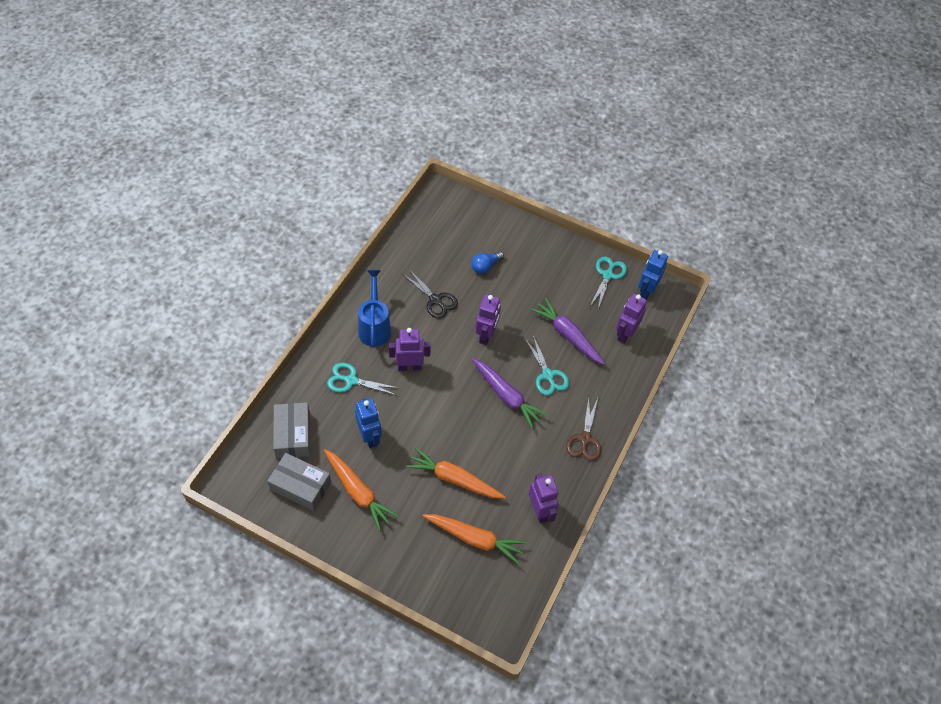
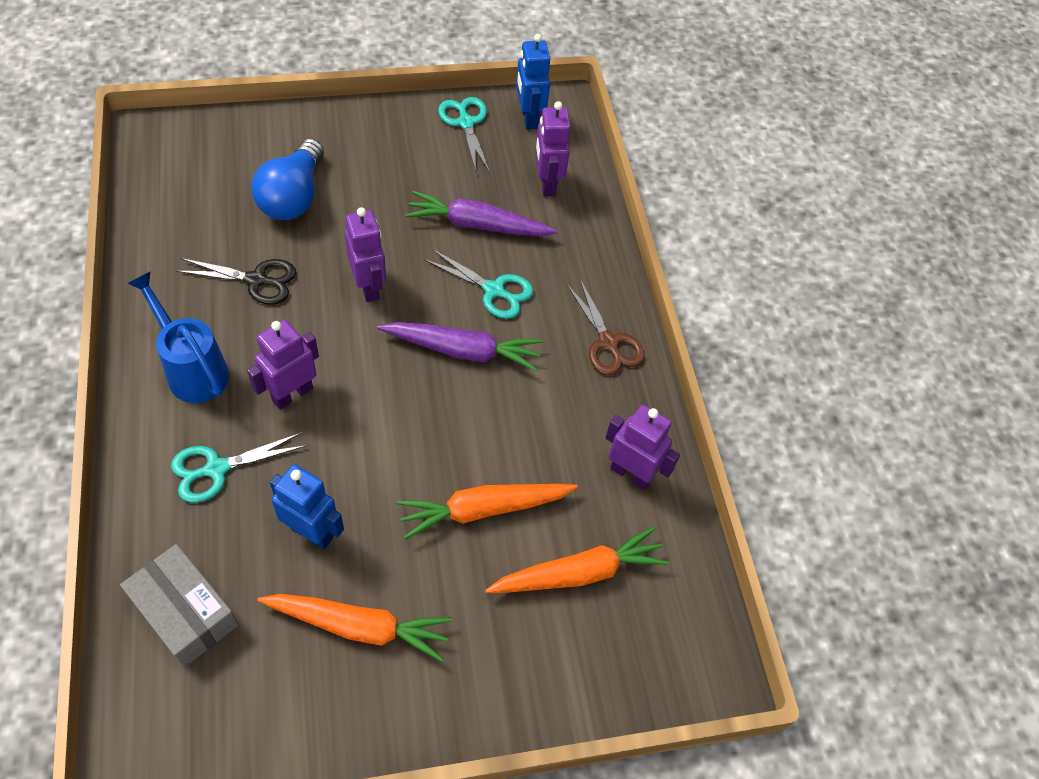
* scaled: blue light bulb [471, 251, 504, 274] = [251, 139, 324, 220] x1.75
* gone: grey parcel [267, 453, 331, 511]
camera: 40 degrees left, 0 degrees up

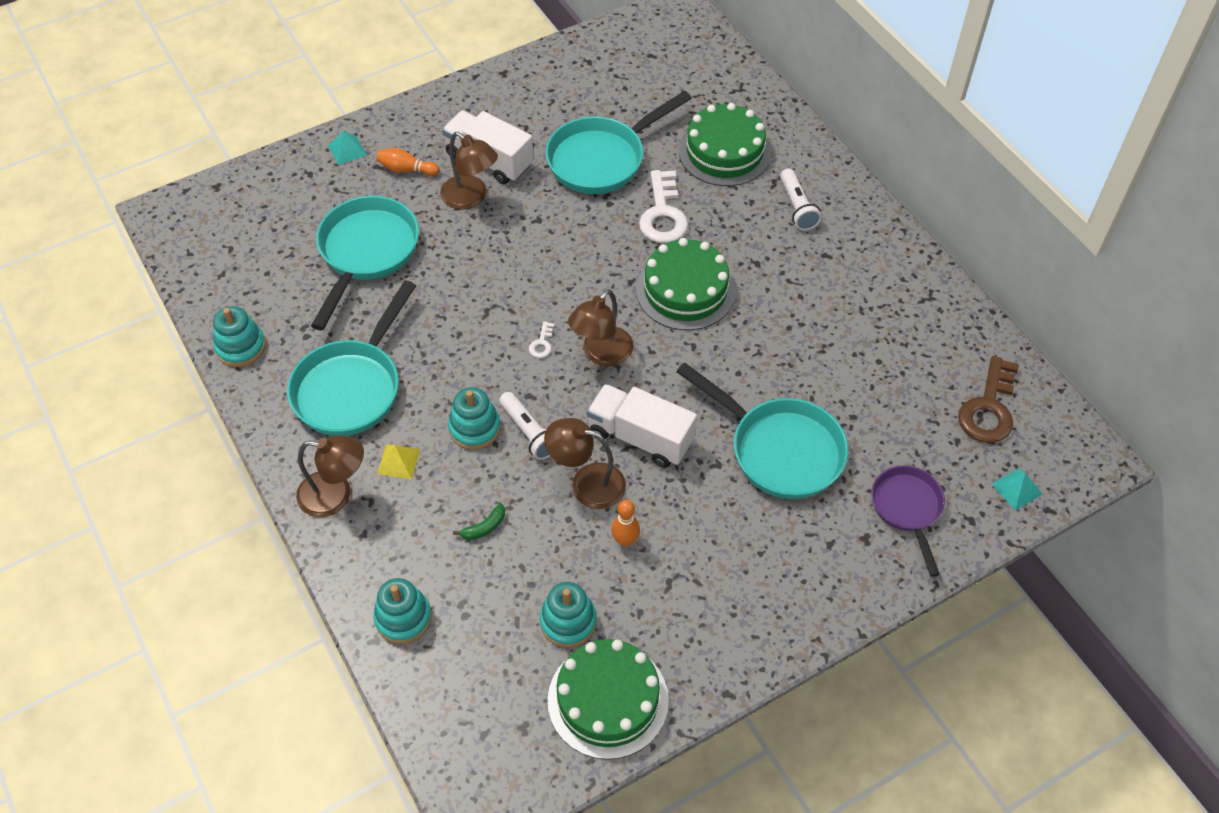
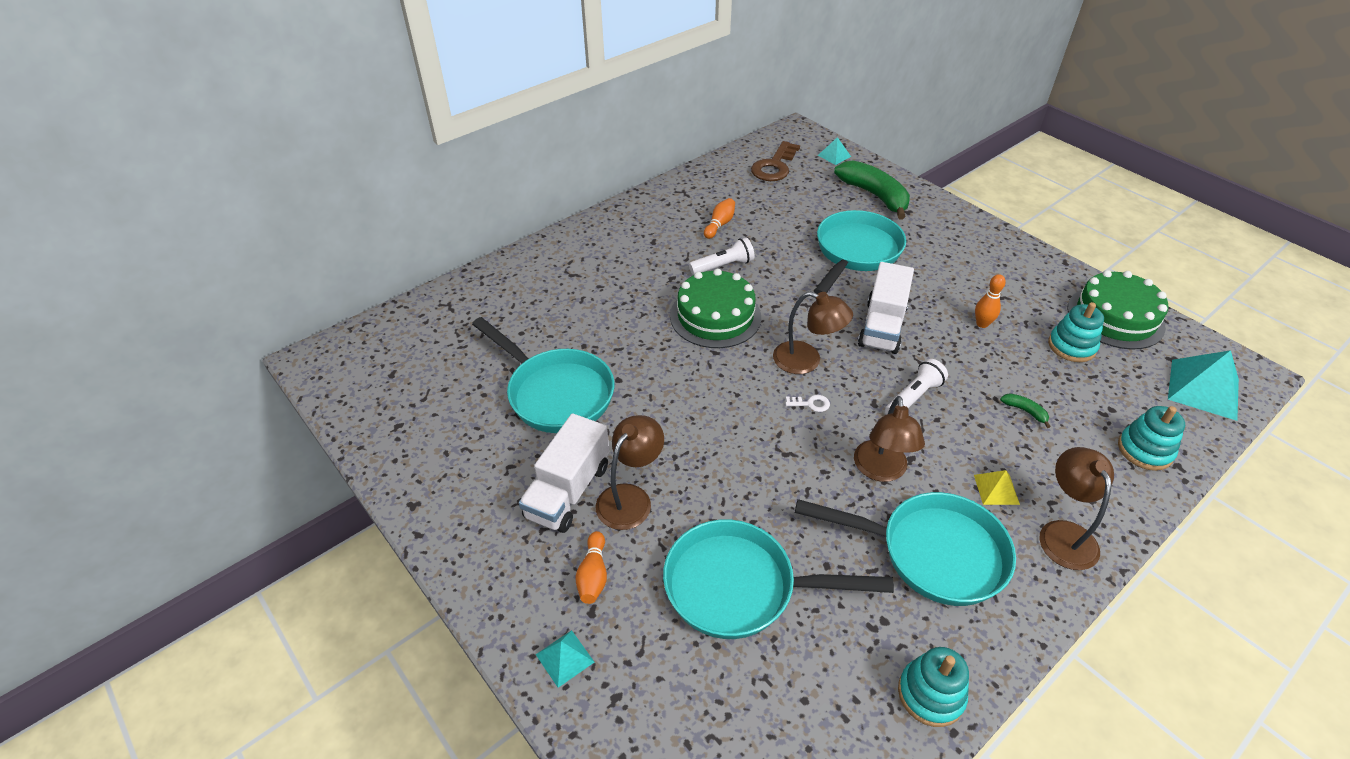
* shifted: pure white flashlight [780, 168, 822, 231] to [689, 238, 755, 275]
* new: orange-coloured tenpin [704, 198, 735, 239]
* rotated: dark brown door key [958, 356, 1019, 443] = [751, 141, 800, 181] 105 degrees clockwise
* swapped: purple skillet [872, 465, 945, 577] to leaf-green banana fruit [834, 160, 910, 220]
* shifted: dark brown reading lamp [544, 418, 626, 509] to [854, 396, 925, 482]
* new: aqua pyramid [1168, 350, 1239, 421]
* gone: aqua stacking toy [448, 387, 501, 450]
* gone: pure white door key [639, 170, 688, 243]
* gone: leaf-green layer cake [679, 103, 771, 186]
camera: 100 degrees left, 10 degrees down

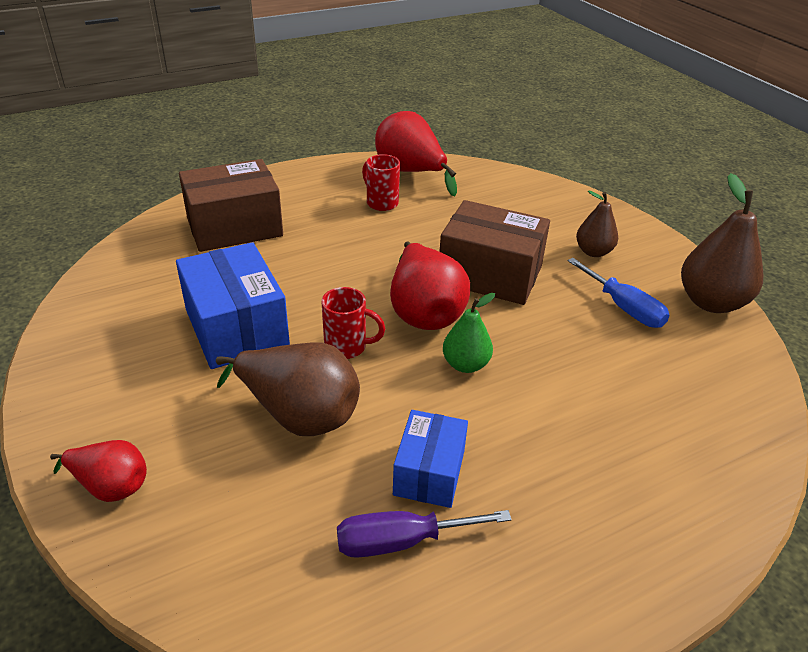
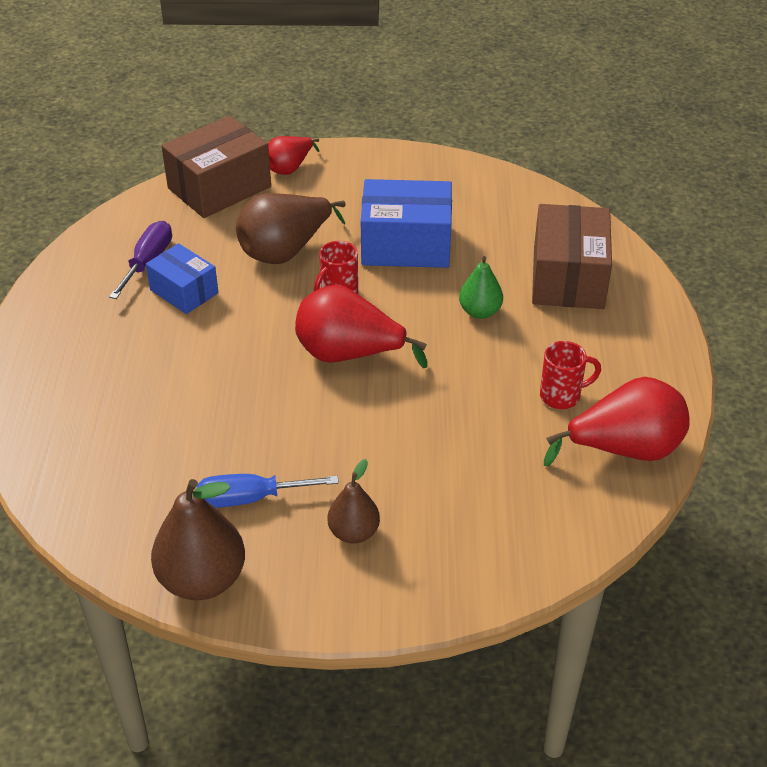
* shifted: dark brown parcel [439, 200, 550, 305] to [161, 116, 271, 218]
* shifted: leaf-green toy pear [443, 293, 495, 373] to [459, 256, 503, 319]
camera: 120 degrees right, 5 degrees up

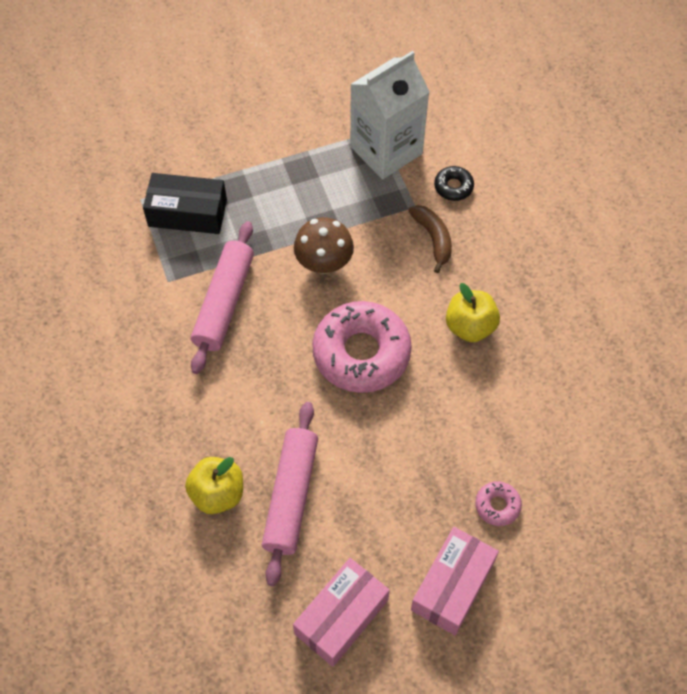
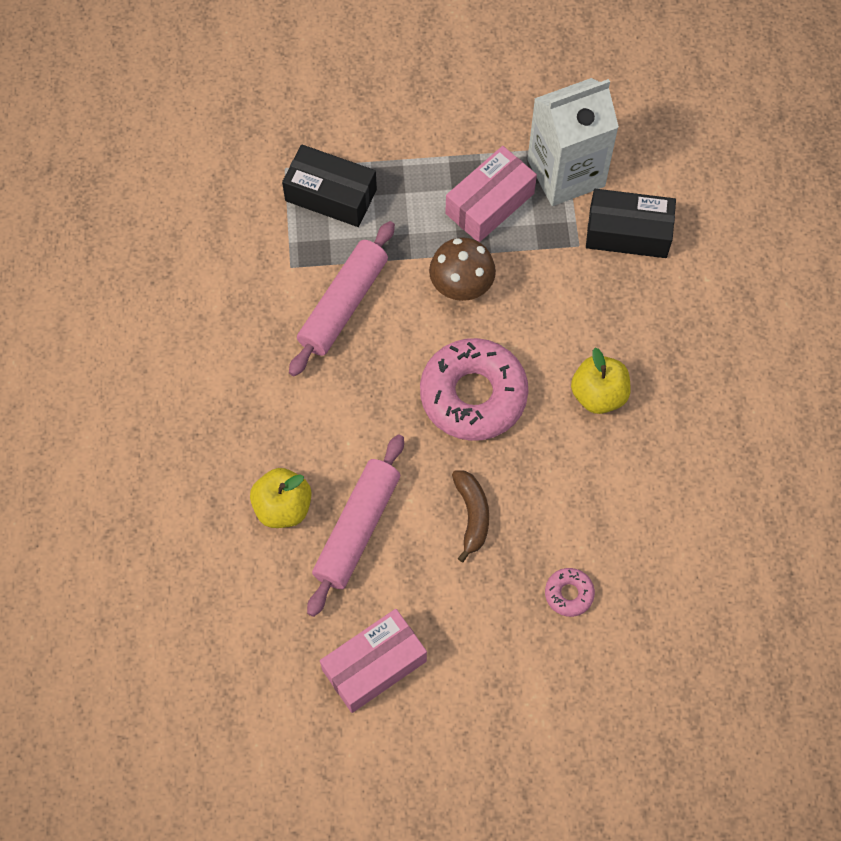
* shifted: rose-pink parcel [411, 527, 499, 635] to [445, 146, 537, 242]
* shifted: dark brown banana fruit [408, 205, 452, 273] to [452, 470, 489, 562]
* swapped: jet-black doughnut [434, 166, 474, 201] to jet-black parcel [586, 189, 676, 258]
camera: 15 degrees right, 5 degrees up

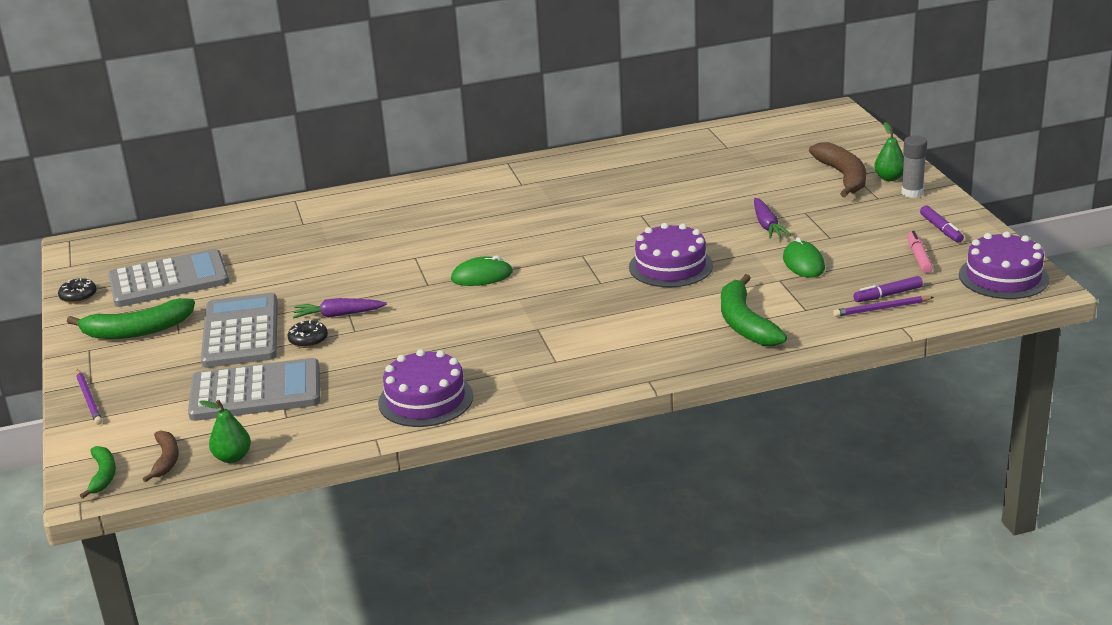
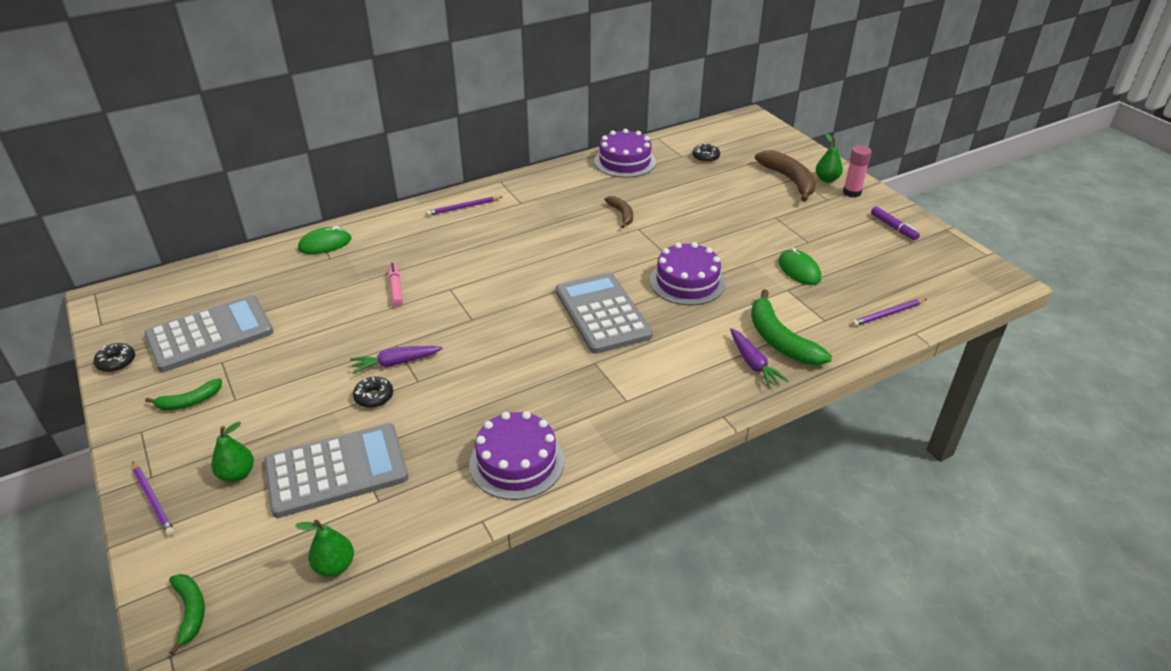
* scaled: leaf-green banana fruit [67, 298, 195, 339] = [145, 378, 222, 410] x0.56
* new: leaf-green toy pear [211, 422, 254, 482]
* shifted: leaf-green computer mouse [451, 256, 513, 286] to [298, 226, 351, 254]
* shifted: rose-pink felt pen [907, 231, 933, 273] to [388, 263, 403, 307]
* new: purple wooden pencil [426, 196, 502, 216]
* shifted: grey calculator [201, 293, 278, 368] to [556, 273, 653, 354]
* shifted: purple layer cake [959, 232, 1049, 299] to [594, 129, 656, 178]
* shifted: dark brown banana fruit [143, 430, 179, 482] to [605, 196, 633, 228]
* new: jet-black doughnut [692, 144, 720, 163]
* shifted: purple root vegetable [754, 198, 791, 239] to [730, 328, 789, 388]
* repainted: grey stick of glue [901, 136, 927, 198] to rose-pink stick of glue [843, 145, 872, 198]
* gone: purple felt pen [854, 276, 923, 302]
camera: 15 degrees left, 10 degrees up

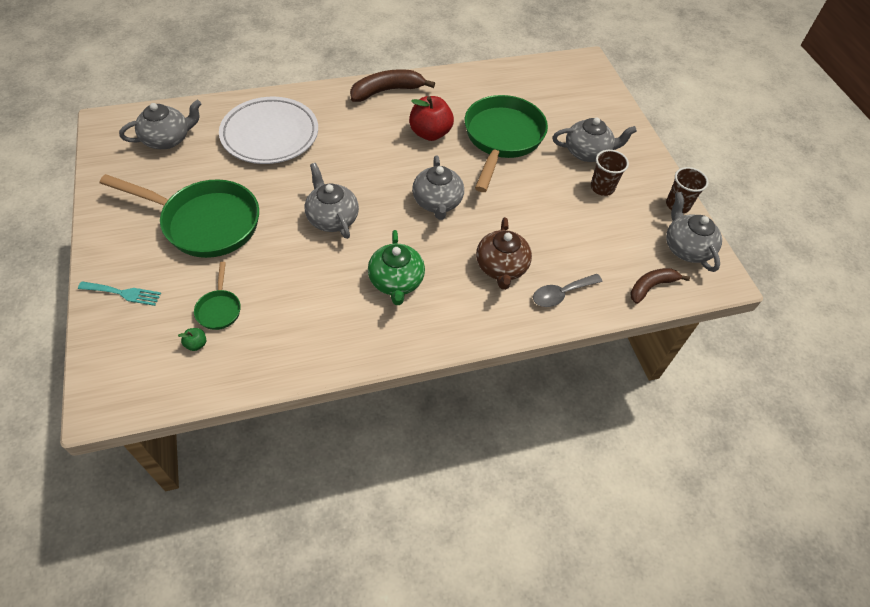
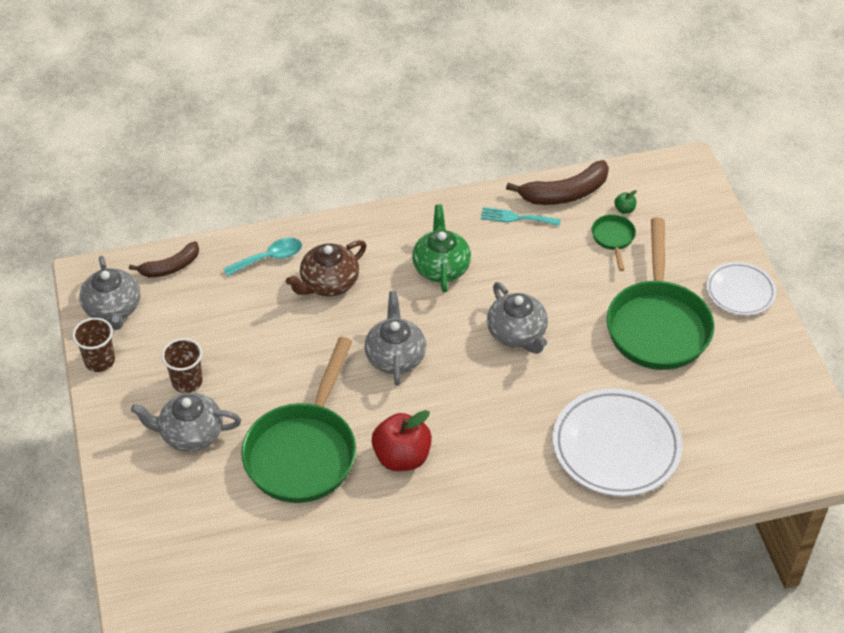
* repainted: grey teaspoon [533, 274, 603, 307] to aqua teaspoon [223, 238, 302, 276]
* rotated: dark brown teapot [476, 217, 532, 290] = [286, 240, 367, 296] 135 degrees counterclockwise
* shifted: aqua fork [78, 281, 161, 306] to [481, 207, 561, 226]
* shifted: dark brown banana fruit [350, 69, 435, 102] to [506, 160, 609, 205]
* rotated: leaf-green skillet [100, 174, 259, 258] = [606, 218, 714, 370] 105 degrees counterclockwise
* new: pure white plate [706, 262, 776, 316]
* gone: grey teapot [119, 100, 201, 149]
camera: 175 degrees left, 5 degrees down

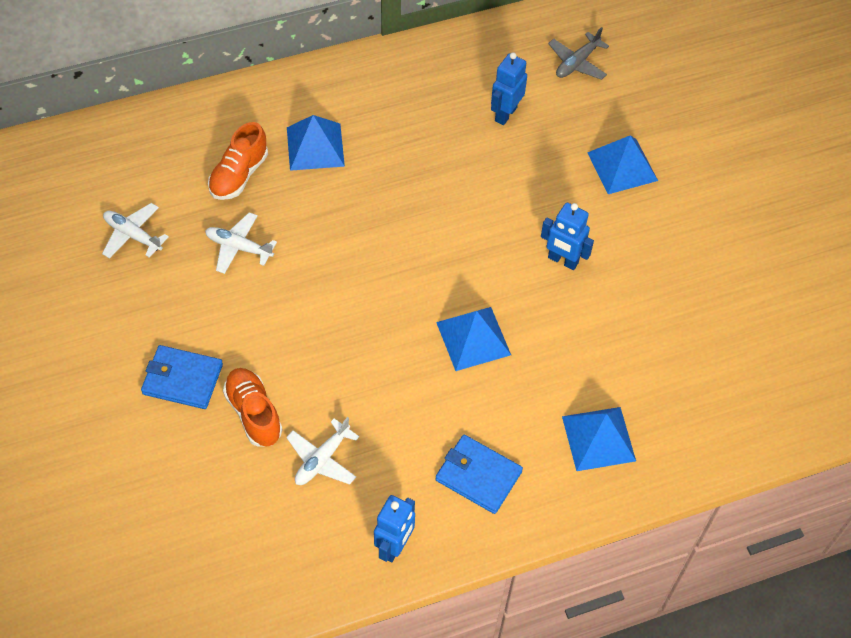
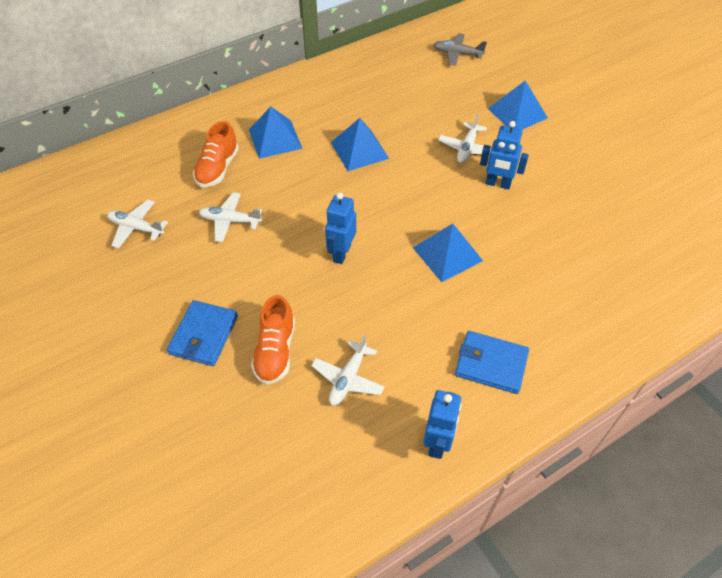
* rotated: blue billfold [141, 345, 223, 409] = [167, 300, 238, 366] 75 degrees counterclockwise
* rotated: orange-coloured shoe [223, 368, 283, 447] = [251, 295, 295, 385] 135 degrees counterclockwise
* shifted: blue robot [491, 52, 527, 125] to [325, 193, 356, 264]
* shifted: blue pyramid [562, 407, 636, 471] to [331, 118, 389, 171]
* rotated: grey toy plane [548, 27, 609, 80] = [434, 33, 487, 66] 75 degrees clockwise
* new: pure white toy plane [438, 114, 491, 163]
camera: 10 degrees left, 5 degrees down

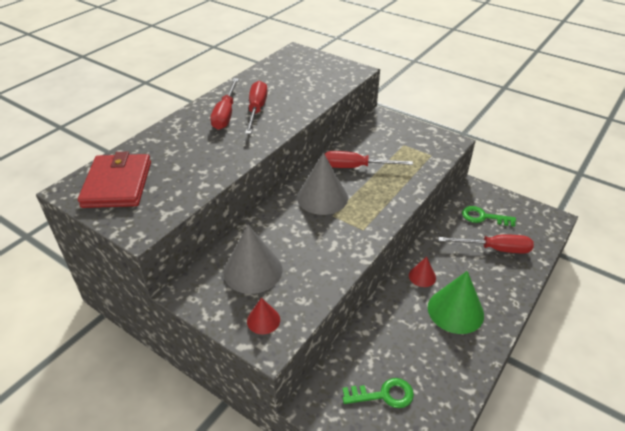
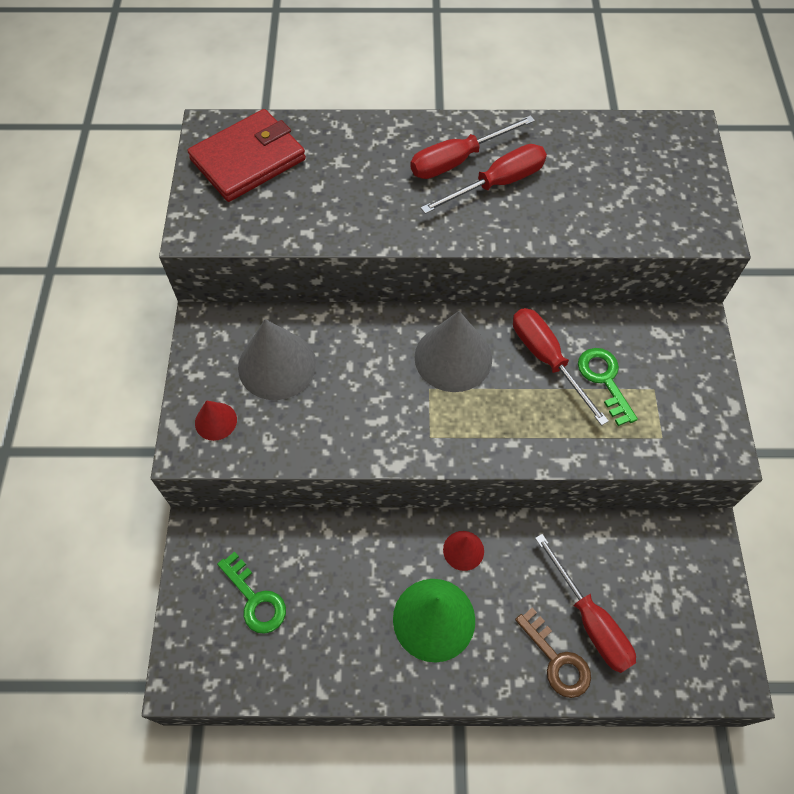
* new: dark brown door key [515, 608, 591, 698]
* shifted: leaf-green door key [462, 206, 516, 227] to [578, 348, 638, 426]
camera: 55 degrees right, 20 degrees up

